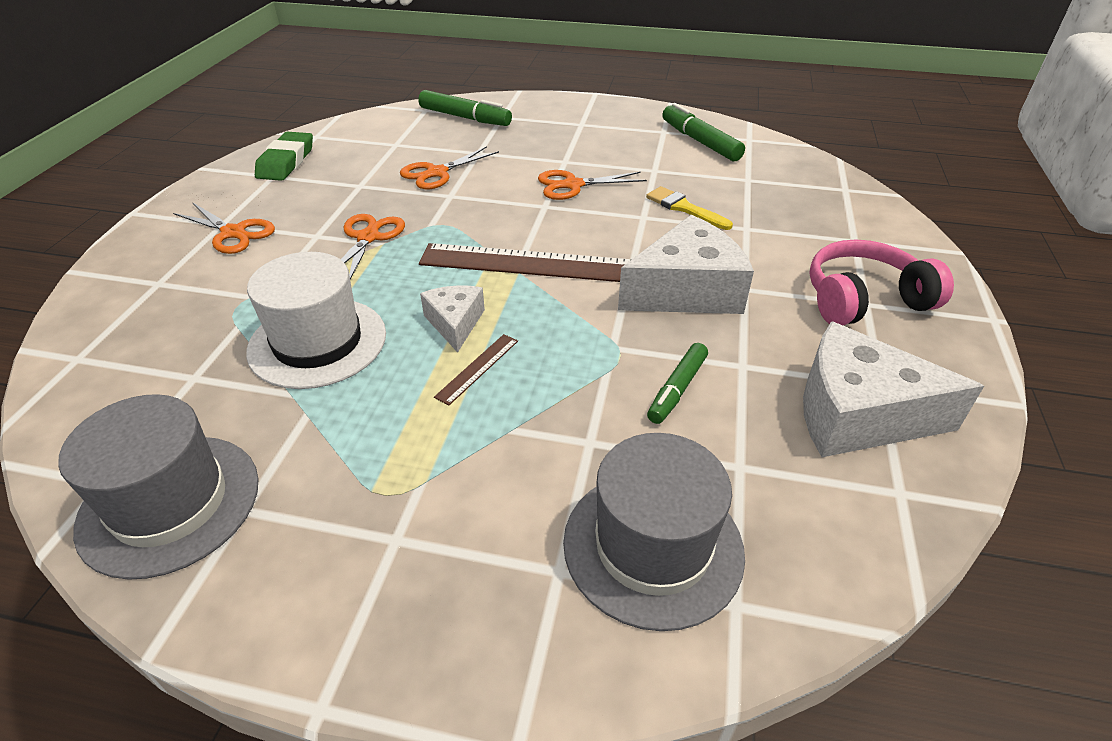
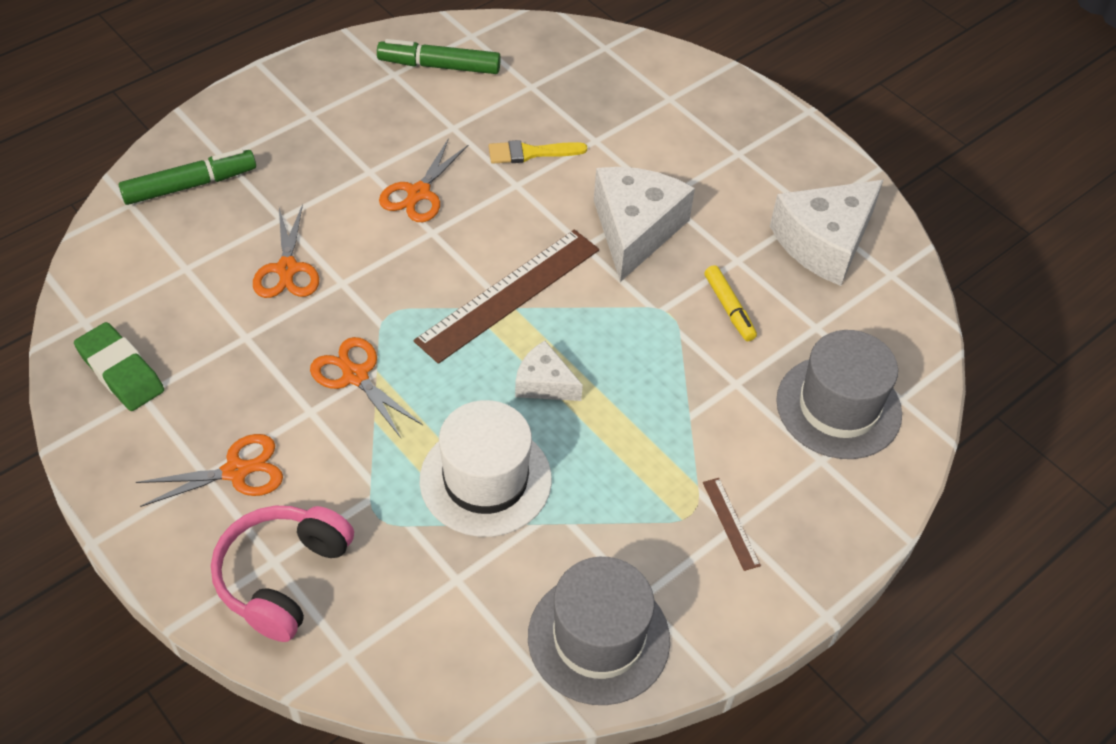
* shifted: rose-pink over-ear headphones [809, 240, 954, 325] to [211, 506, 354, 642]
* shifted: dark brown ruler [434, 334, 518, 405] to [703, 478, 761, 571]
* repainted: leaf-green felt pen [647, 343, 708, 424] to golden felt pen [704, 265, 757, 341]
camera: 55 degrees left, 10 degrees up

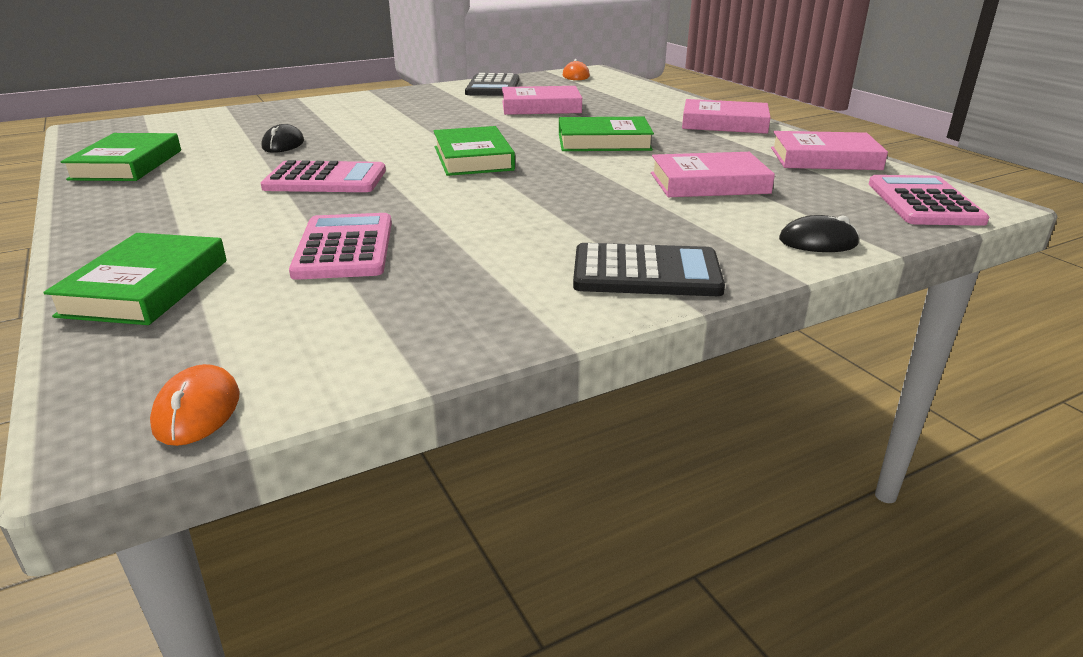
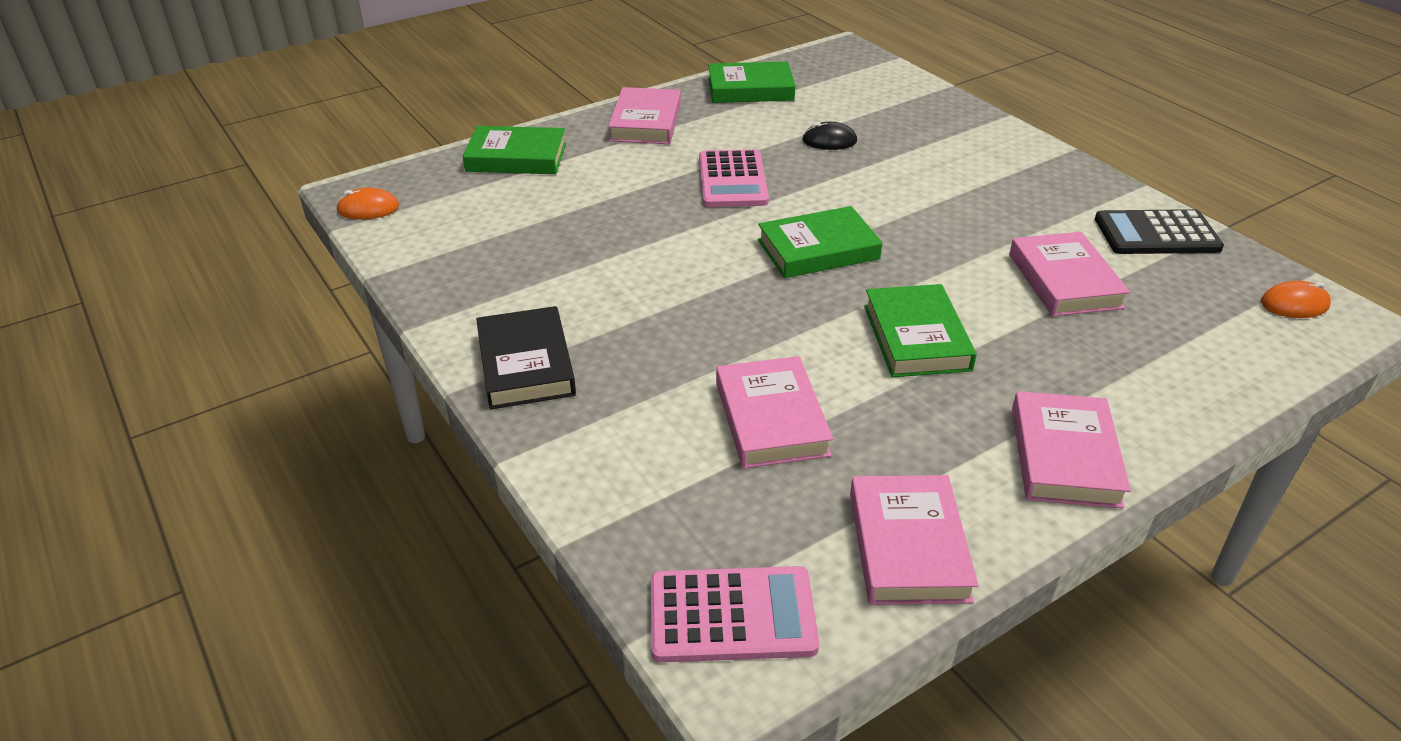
* swapped: jet-black calculator [573, 243, 725, 296] to jet-black hardback [476, 306, 576, 410]
* new: rose-pink hardback [608, 87, 681, 144]
* gone: rose-pink calculator [289, 213, 392, 280]
* gone: jet-black computer mouse [779, 215, 859, 252]
camera: 85 degrees right, 10 degrees up

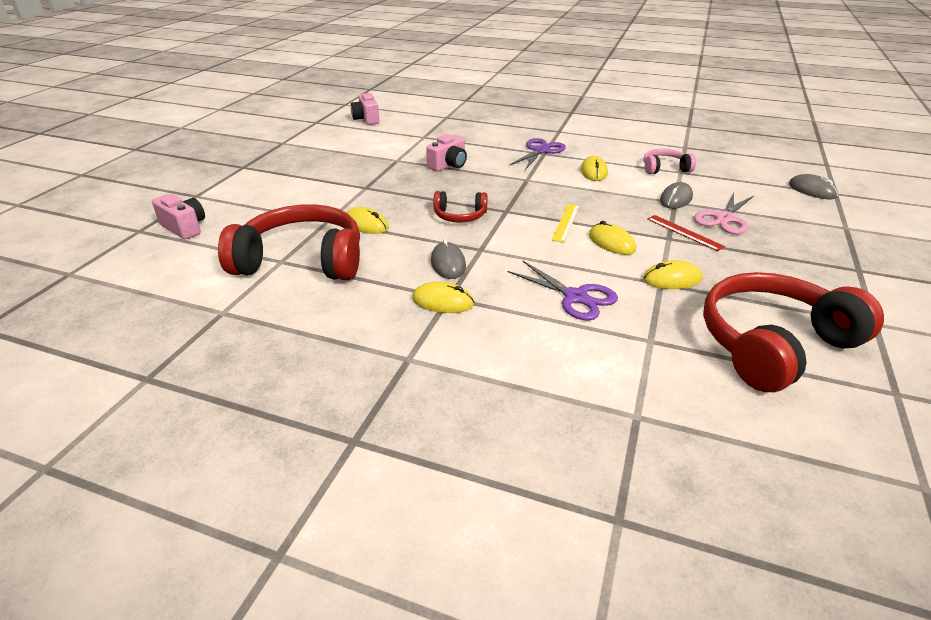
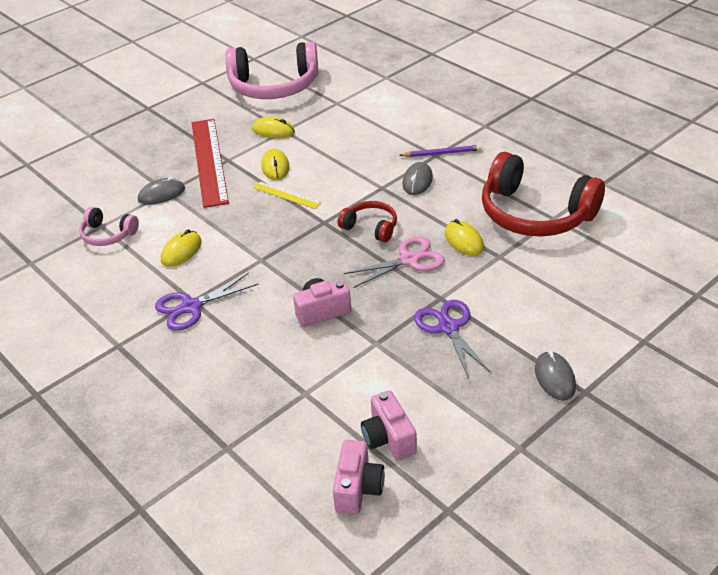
* scaled: red ruler [647, 215, 725, 251] = [192, 119, 229, 208] x2.12
* repainted: red over-ear headphones [703, 272, 884, 392] to rose-pink over-ear headphones [225, 41, 319, 99]
* rotated: golden ruler [551, 204, 580, 243] = [253, 181, 322, 209] 75 degrees clockwise
* shifted: rose-pink scissors [694, 192, 754, 234] to [344, 236, 445, 288]
* shifted: rose-pink camera [152, 194, 205, 239] to [361, 390, 417, 461]
* swapped: golden computer mouse [412, 282, 475, 313] to purple wooden pencil [399, 145, 481, 157]
* shifted: purple scissors [508, 261, 618, 321] to [414, 300, 492, 379]
* shifted: grey computer mouse [789, 174, 838, 200] to [535, 351, 576, 400]
camera: 150 degrees left, 5 degrees up

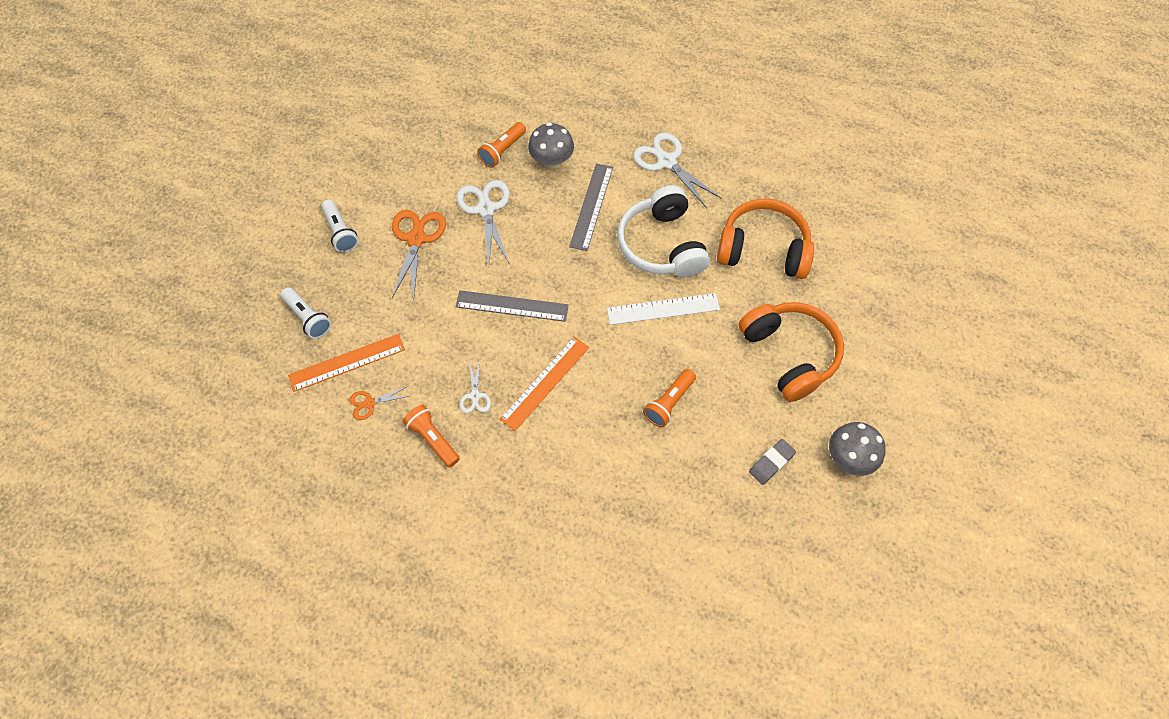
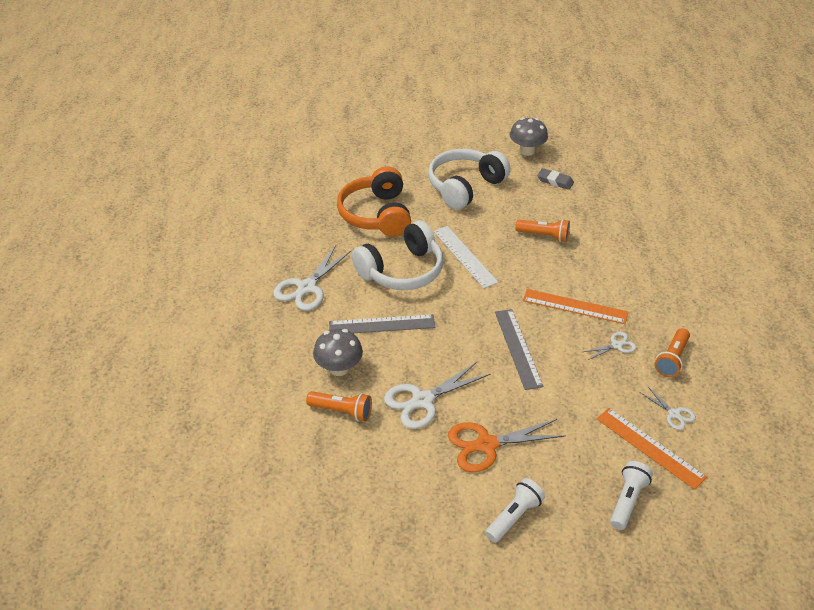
* repainted: orange-coloured over-ear headphones [739, 302, 844, 402] to pure white over-ear headphones [428, 149, 511, 210]
* repainted: orange-coloured scissors [349, 386, 409, 420] to pure white scissors [640, 386, 696, 430]
camera: 110 degrees left, 20 degrees down

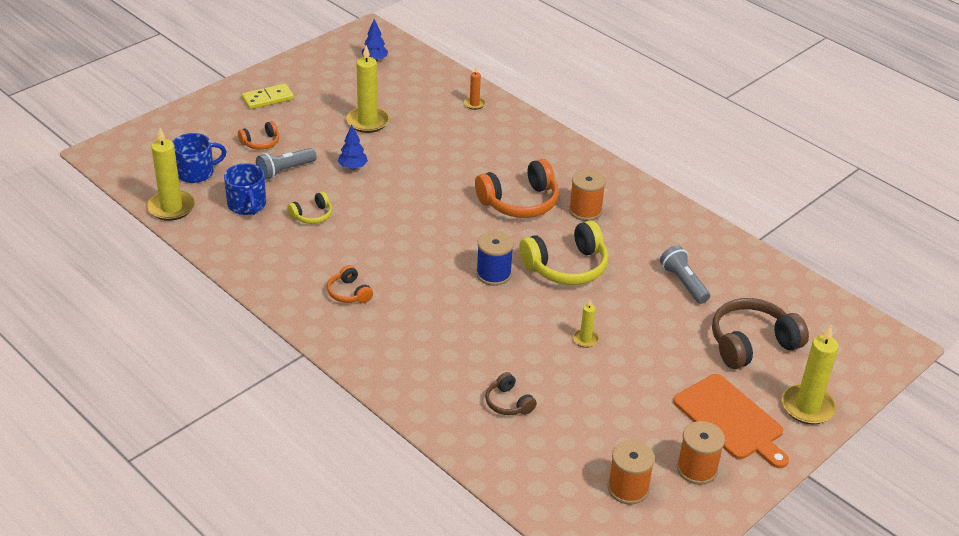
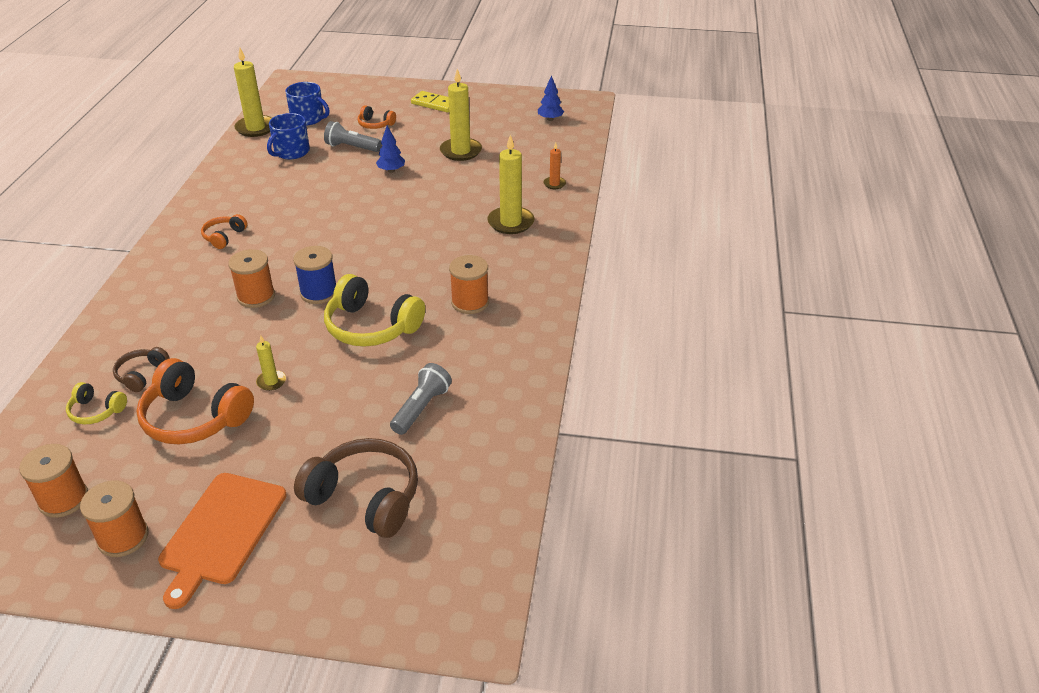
* shifted: golden over-ear headphones [287, 191, 332, 224] to [66, 382, 127, 424]
* shifted: orange-coloured over-ear headphones [475, 159, 559, 218] to [136, 358, 254, 444]
* new: orange-coloured reel of thread [228, 249, 275, 308]
* shifted: golden pillar candle [782, 326, 839, 424] to [487, 134, 534, 234]
camera: 55 degrees right, 0 degrees up

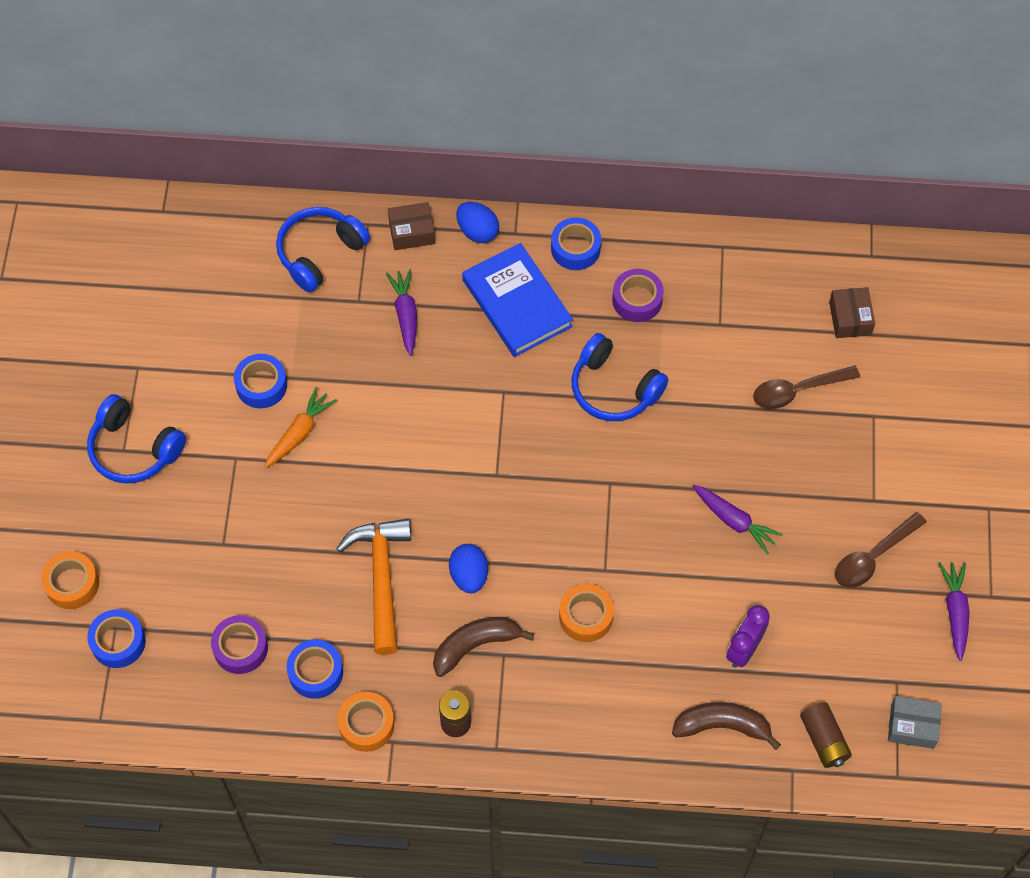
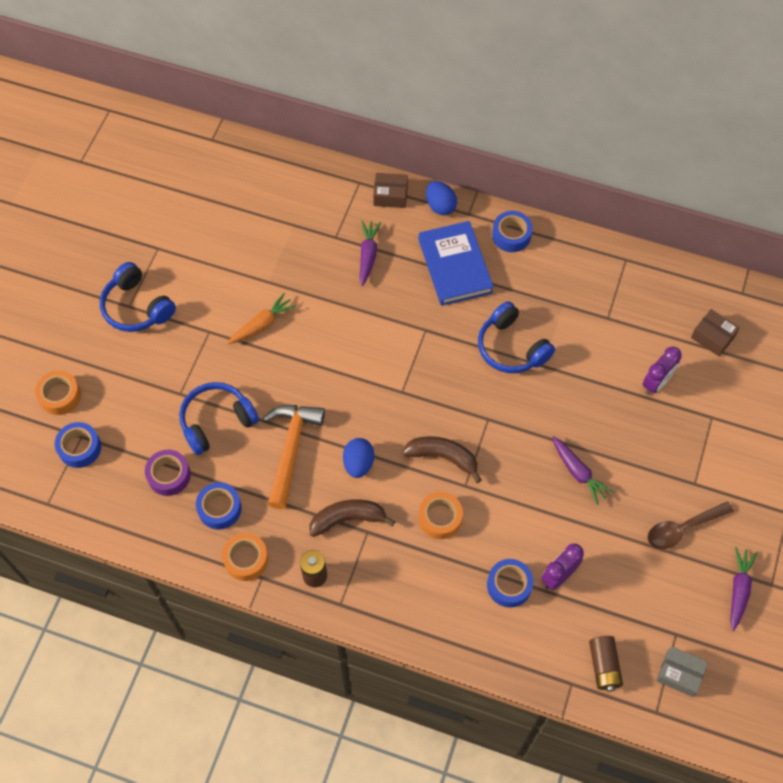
* shifted: blue over-ear headphones [276, 207, 370, 292] to [179, 382, 259, 455]
* shifted: dark brown banana fruit [672, 702, 781, 750] to [403, 436, 482, 483]
* shifted: blue sticky tape [234, 354, 287, 408] to [487, 559, 533, 608]
* swapped: dark brown teaspoon [753, 365, 860, 409] to purple bedside clock [643, 346, 682, 395]
* rotated: dark brown parcel [829, 287, 875, 338] = [691, 309, 740, 356] 60 degrees counterclockwise
* gone: purple sticky tape [612, 269, 664, 322]
camera: 15 degrees right, 0 degrees up

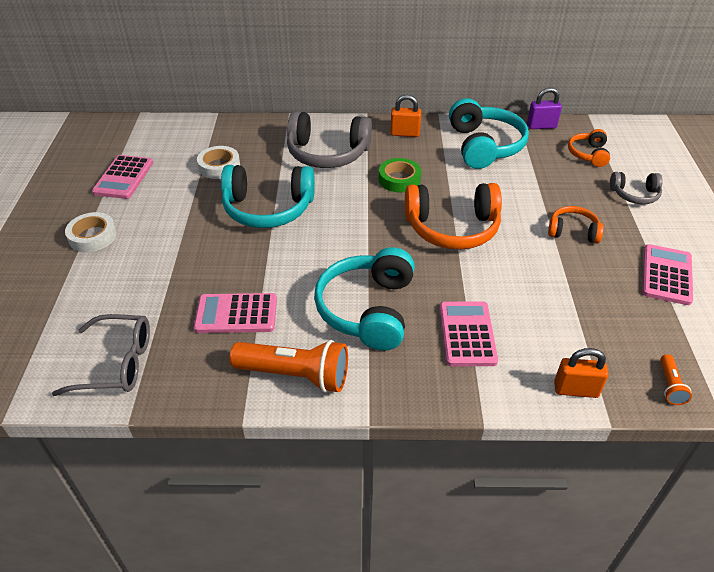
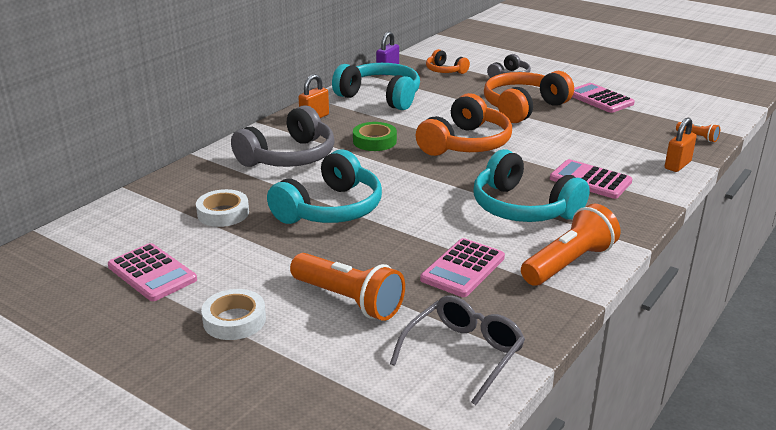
* new: orange-coloured flashlight [290, 253, 405, 321]
* scaled: orange-coloured over-ear headphones [548, 206, 604, 243] = [484, 71, 574, 123] x1.88
camera: 55 degrees left, 15 degrees down

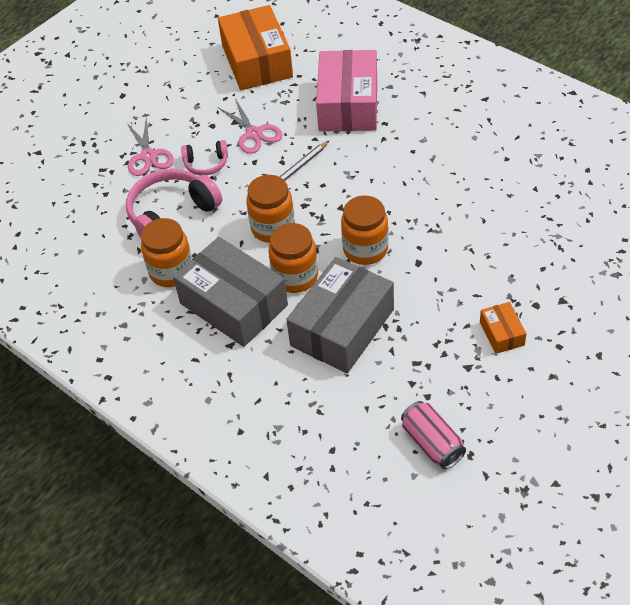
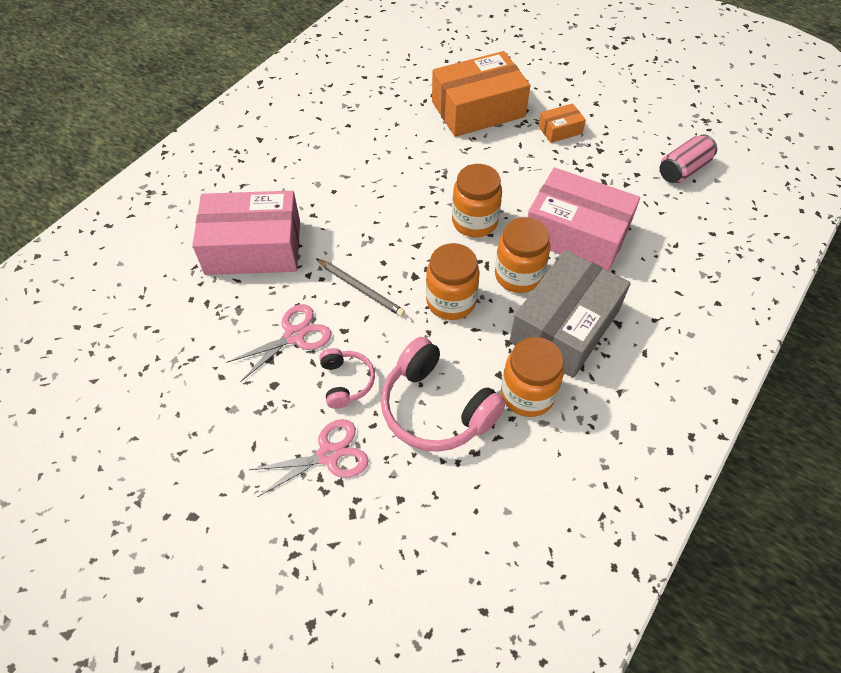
* shifted: orange-coloured parcel [218, 5, 293, 90] to [432, 51, 531, 137]
* repainted: grey parcel [286, 257, 394, 373] to rose-pink parcel [528, 167, 640, 271]
camera: 100 degrees left, 5 degrees up

